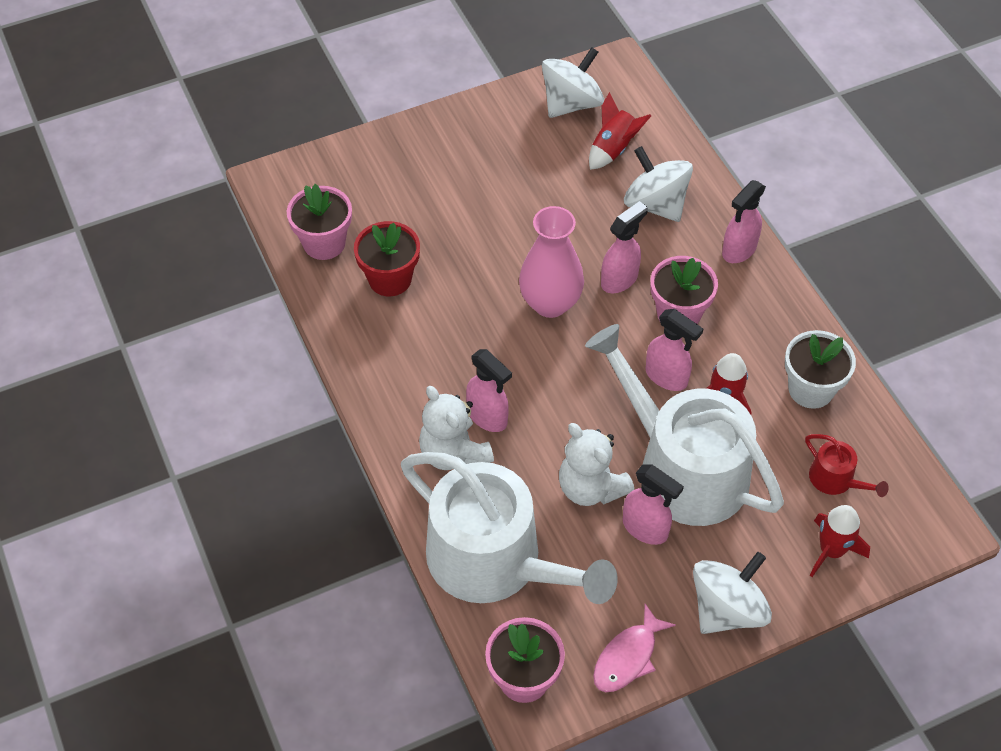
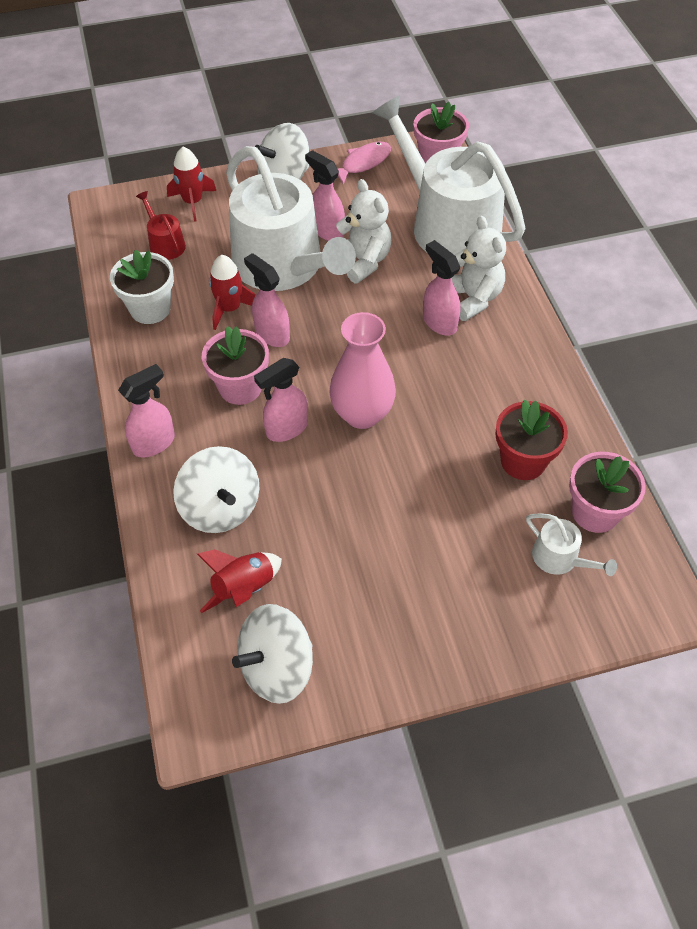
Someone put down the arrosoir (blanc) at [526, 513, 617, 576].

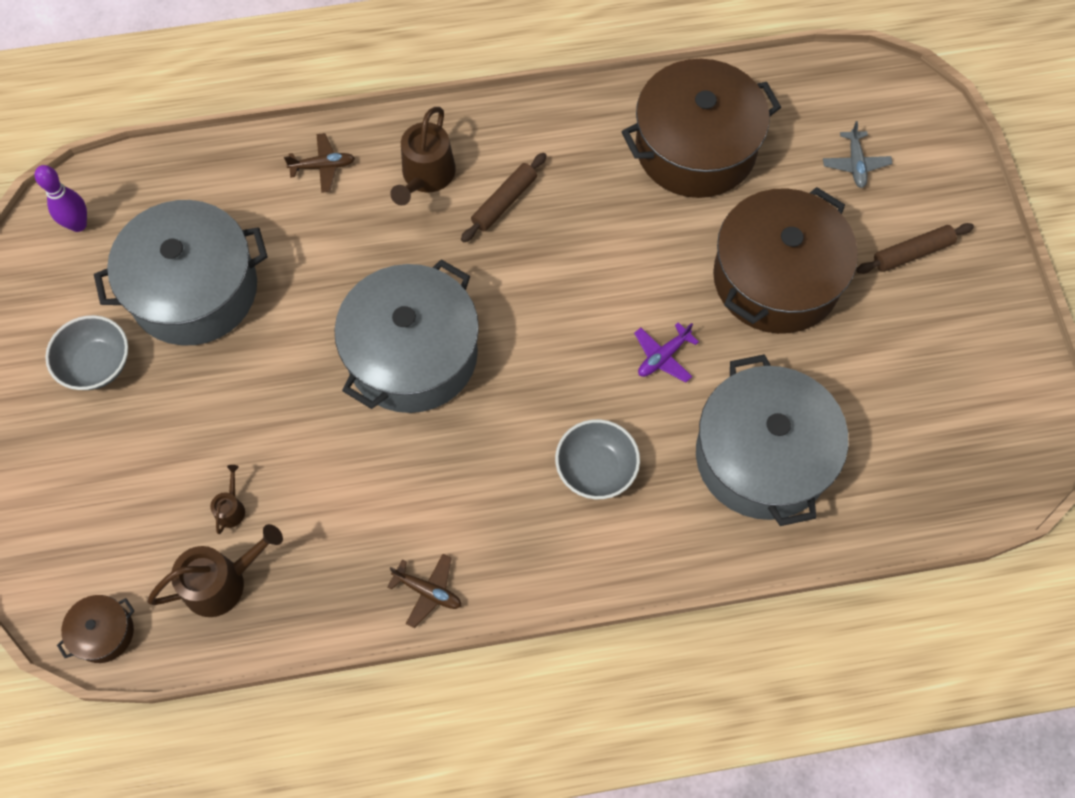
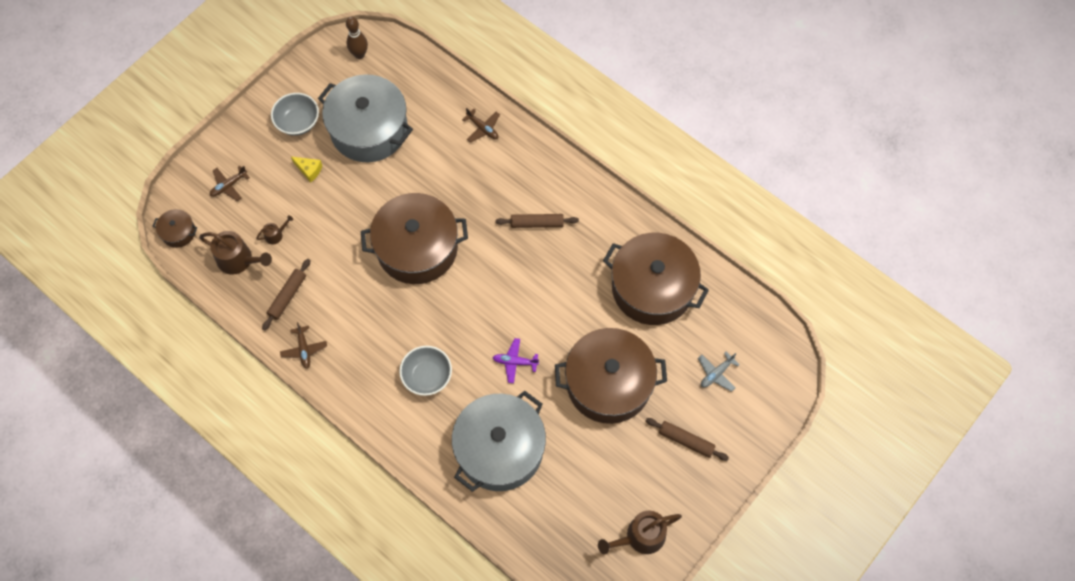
Someone carried the arrosoir (marron) from [390, 107, 456, 205] to [598, 510, 682, 554].
Someone repainted the quille (violet) at [35, 165, 87, 232], which became the quille (marron) at [346, 17, 368, 59].
Someone repainted the marmite (gris) at [334, 259, 479, 413], which became the marmite (marron) at [361, 193, 468, 284].
Someone put down the fromage (jaune) at [291, 157, 323, 183].
Someone put down the avion (marron) at [210, 166, 250, 201].
Someone put down the rouleau à pâtisserie (marron) at [262, 259, 310, 331].

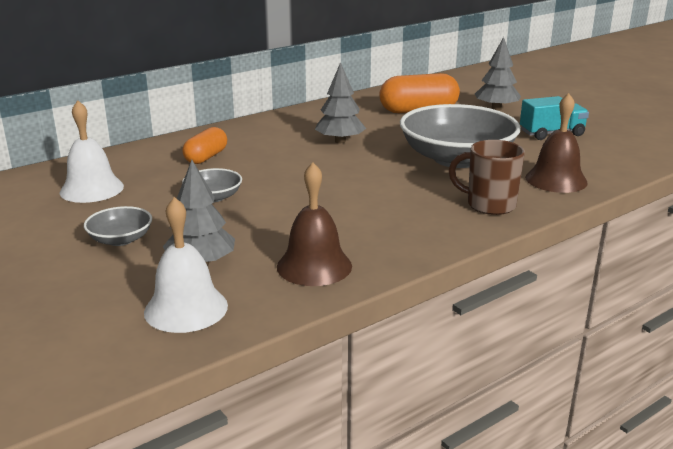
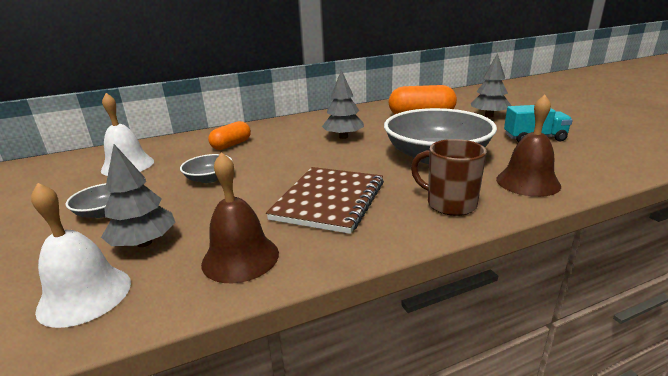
Someone put down the carnet (marron) at [266, 167, 384, 234].

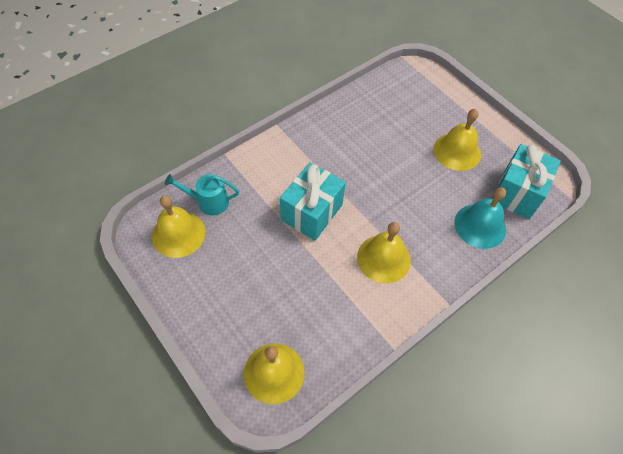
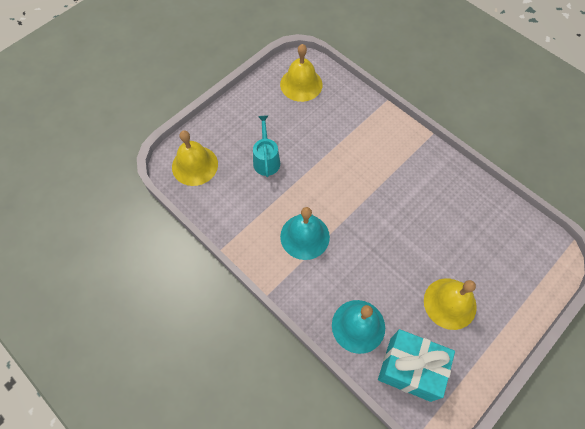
Someone took away the cadeau (turquoise) at [280, 162, 346, 240].
Someone carried the arrosoir (turquoise) from [165, 174, 239, 215] to [253, 115, 280, 177].
Someone repainted the cloche (jaune) at [357, 222, 411, 283], which became the cloche (turquoise) at [280, 207, 330, 260].

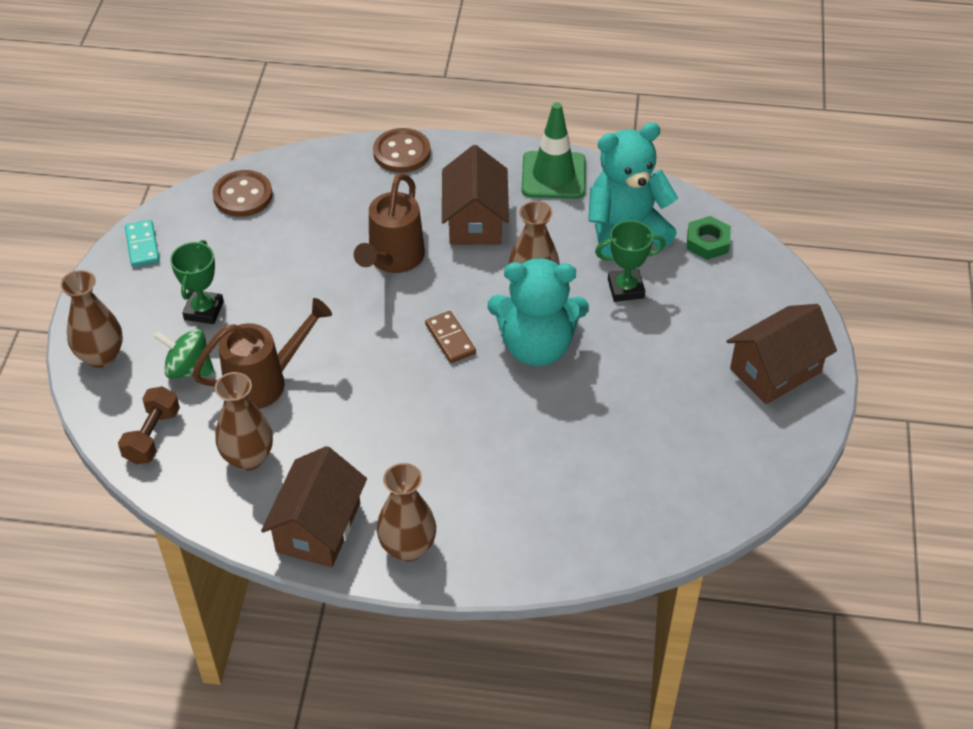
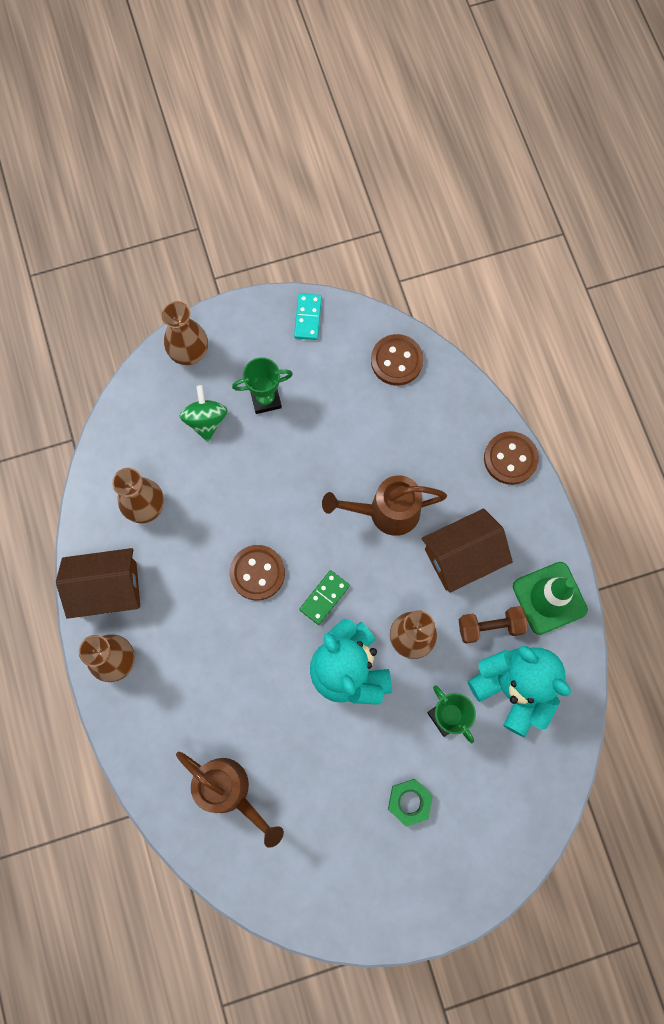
Someone carried the écrou (vert) from [686, 216, 731, 260] to [388, 779, 433, 827].
Someone rotated the domino (turquoise) at [125, 220, 160, 267] by 45 degrees counterclockwise.
Someone carried the arrosoir (marron) from [192, 298, 332, 409] to [176, 752, 284, 848].
Someone took away the maison (marron) at [727, 304, 837, 404].
Someone repainted the domino (marron) at [425, 311, 476, 363], which became the domino (vert) at [299, 570, 350, 625].
Someone carried the haltère (marron) from [118, 386, 180, 464] to [459, 606, 528, 644].
Someone put down the bouton (marron) at [229, 545, 285, 600].

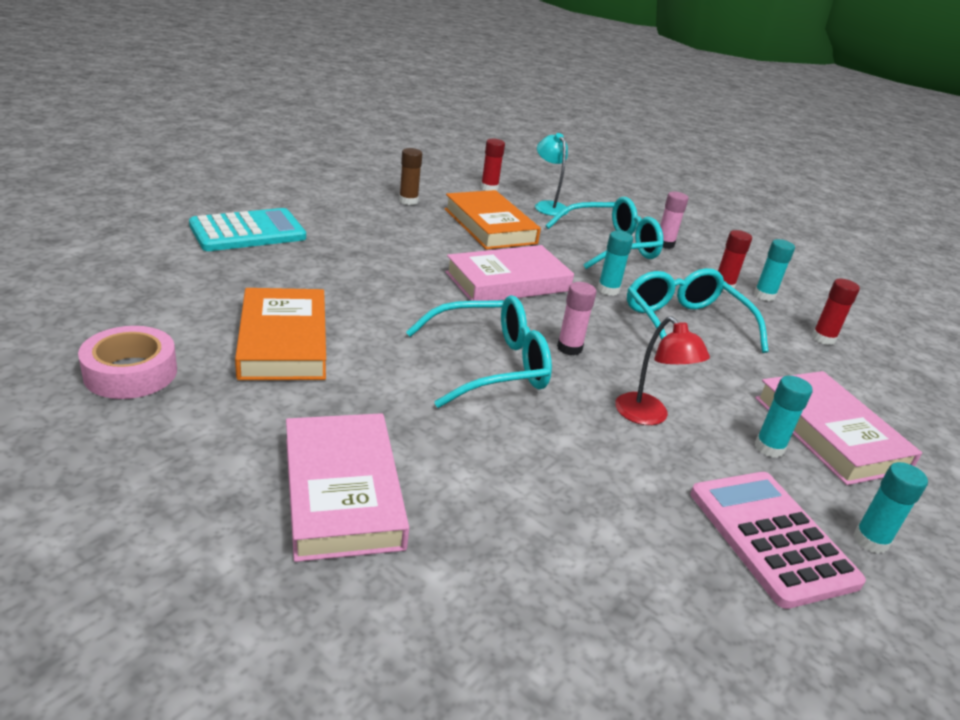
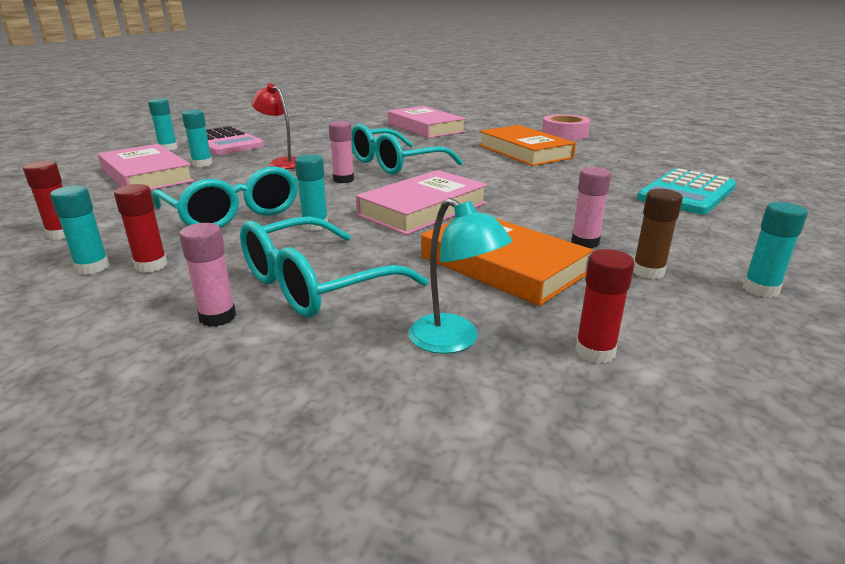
Someone put down the bâton de colle (rose) at [571, 167, 611, 248].
Someone put down the bâton de colle (turquoise) at [743, 202, 808, 298].

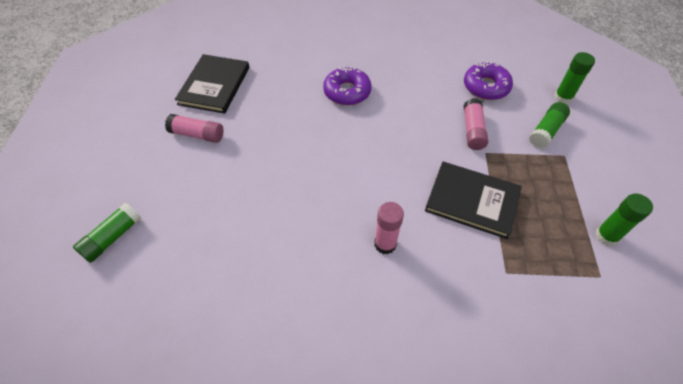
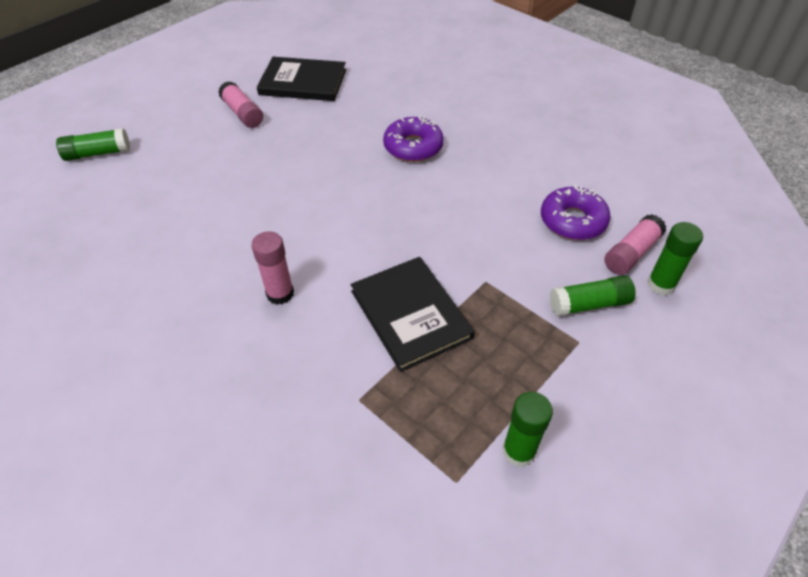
Someone rotated the livre (noir) at [175, 54, 249, 114] by 45 degrees clockwise.
Someone carried the bâton de colle (rose) from [463, 98, 488, 150] to [604, 214, 666, 275].

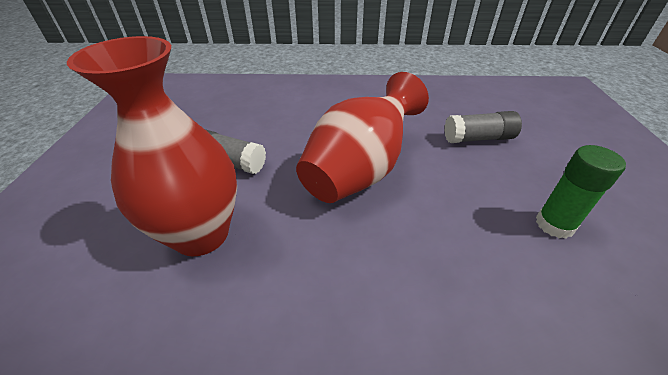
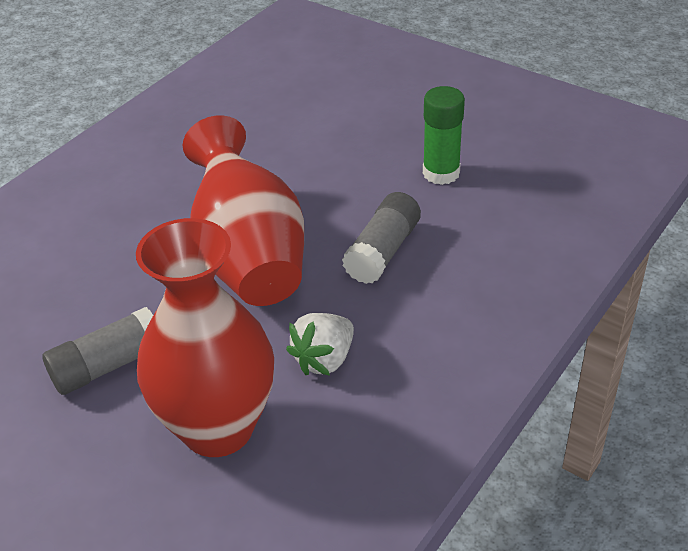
Someone carried the bâton de colle (gris) from [444, 111, 522, 143] to [342, 192, 421, 284].
Someone put down the fraise (blanc) at [286, 313, 354, 376].

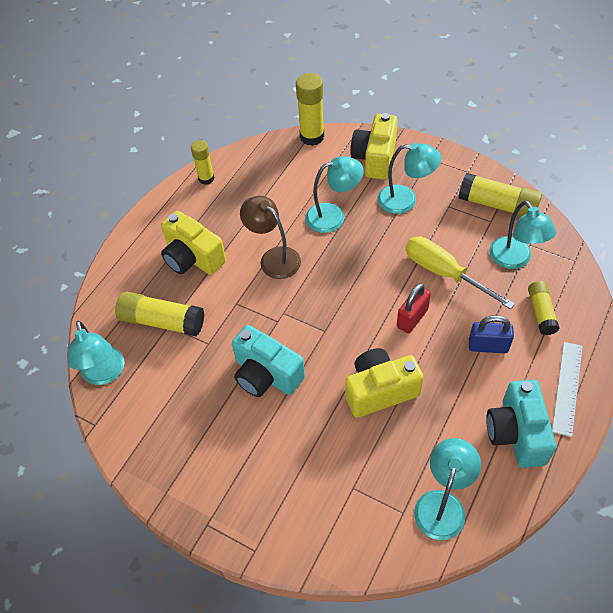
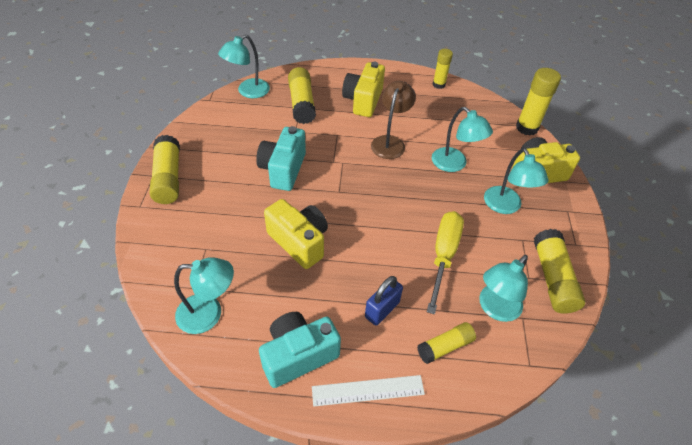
Someone took away the cadenas (rouge) at [397, 283, 431, 333].
Someone rotated the cadenas (bleu) at [469, 315, 514, 353] by 60 degrees clockwise.
Someone put down the bâton de colle (jaune) at [150, 135, 180, 204].

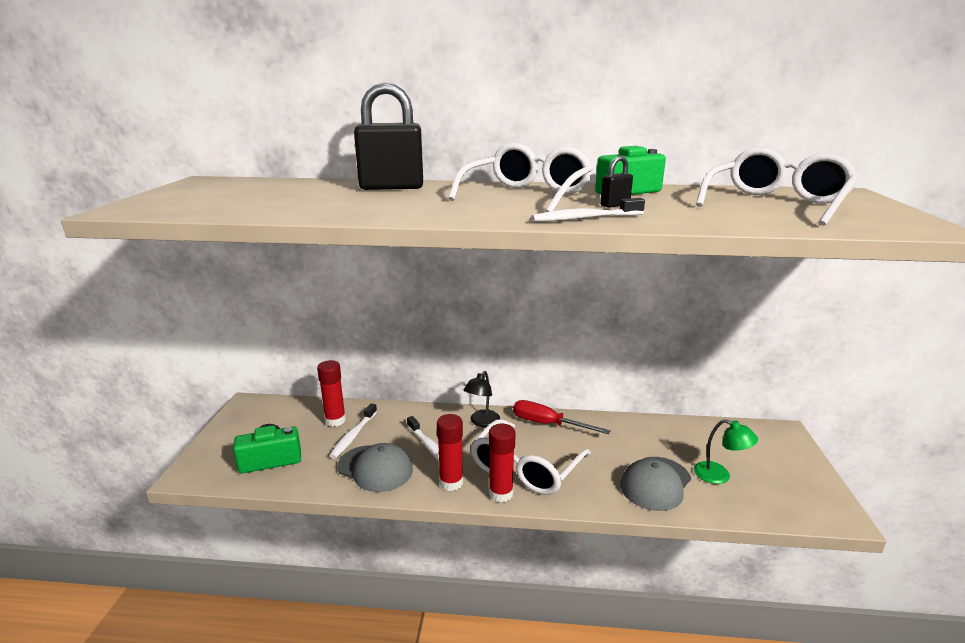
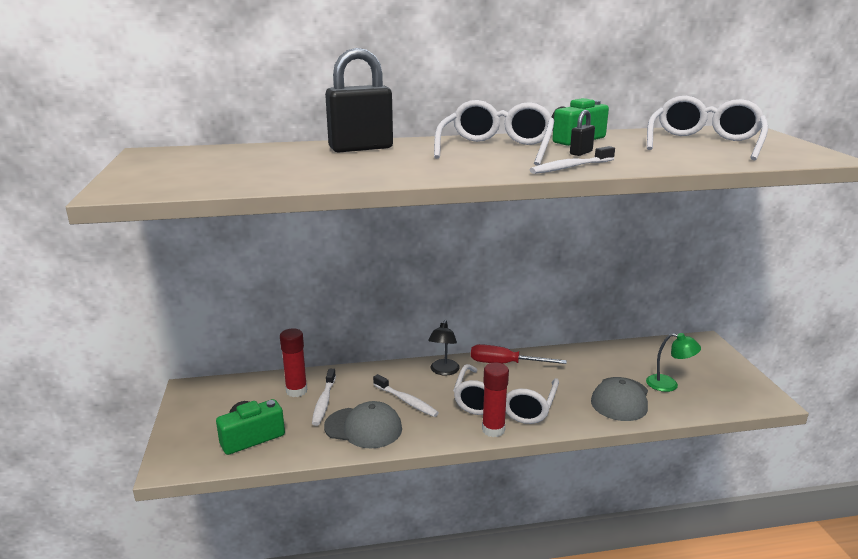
Someone took away the bâton de colle (rouge) at [437, 414, 463, 491].

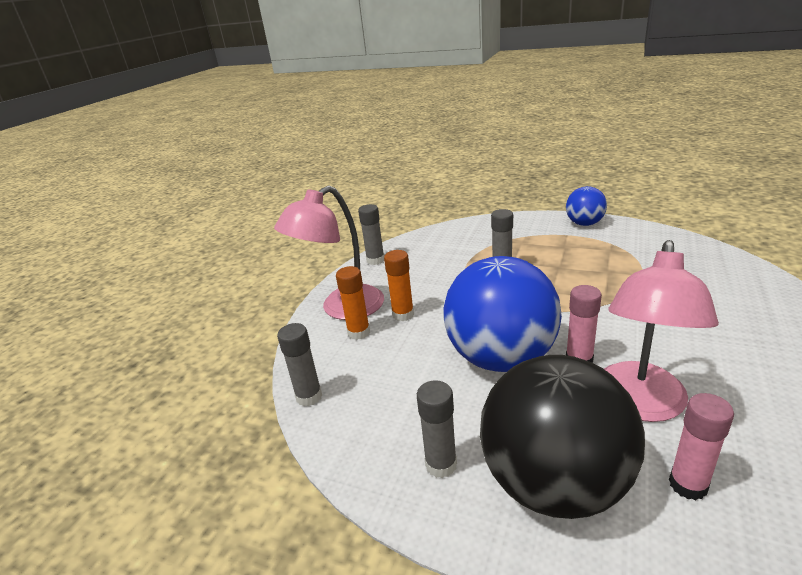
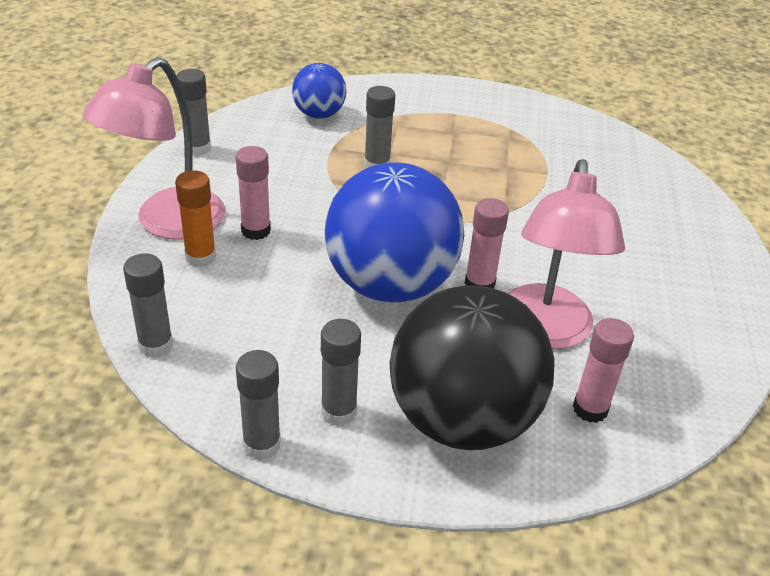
Someone carried the balle (bleu) from [566, 186, 607, 226] to [292, 63, 346, 118].
Someone repainted the bâton de colle (orange) at [384, 250, 414, 321], which became the bâton de colle (rose) at [236, 146, 271, 240].
Someone put down the bâton de colle (gris) at [236, 350, 281, 460].

